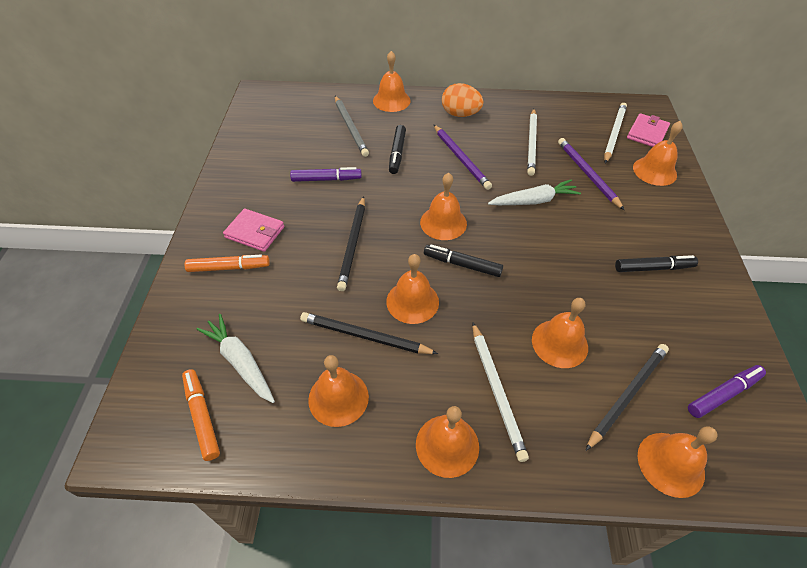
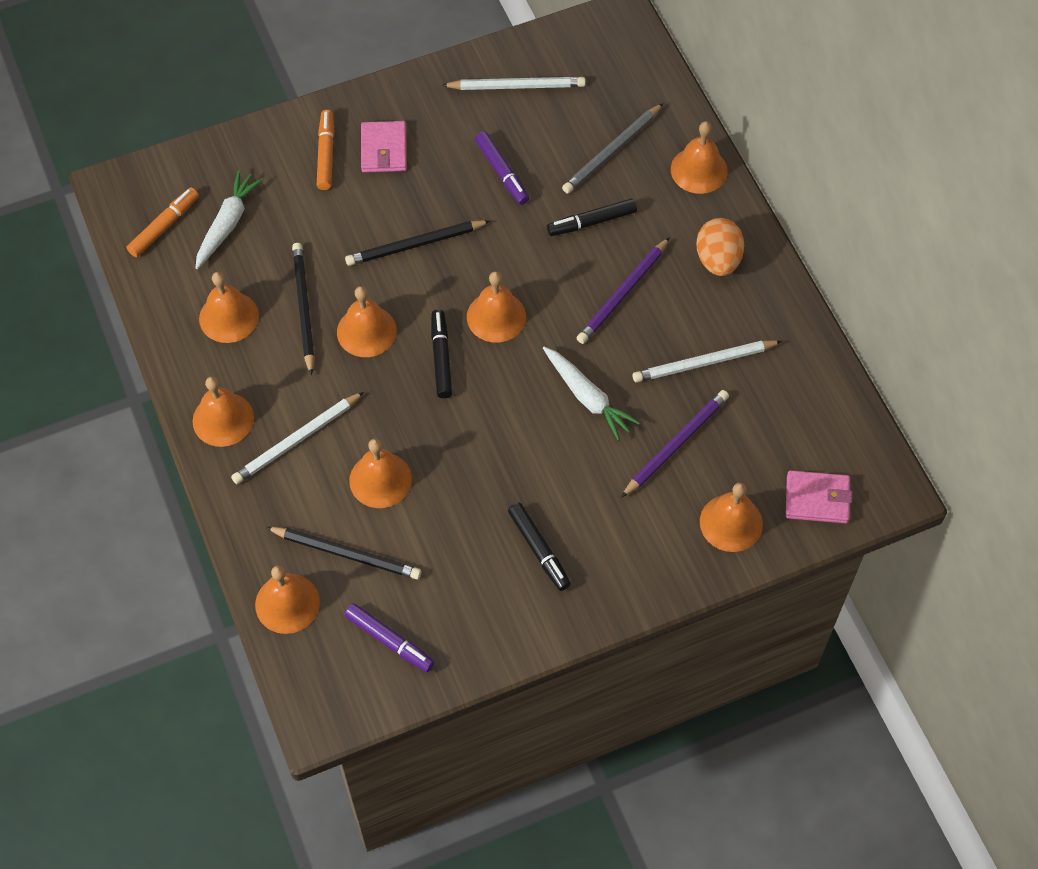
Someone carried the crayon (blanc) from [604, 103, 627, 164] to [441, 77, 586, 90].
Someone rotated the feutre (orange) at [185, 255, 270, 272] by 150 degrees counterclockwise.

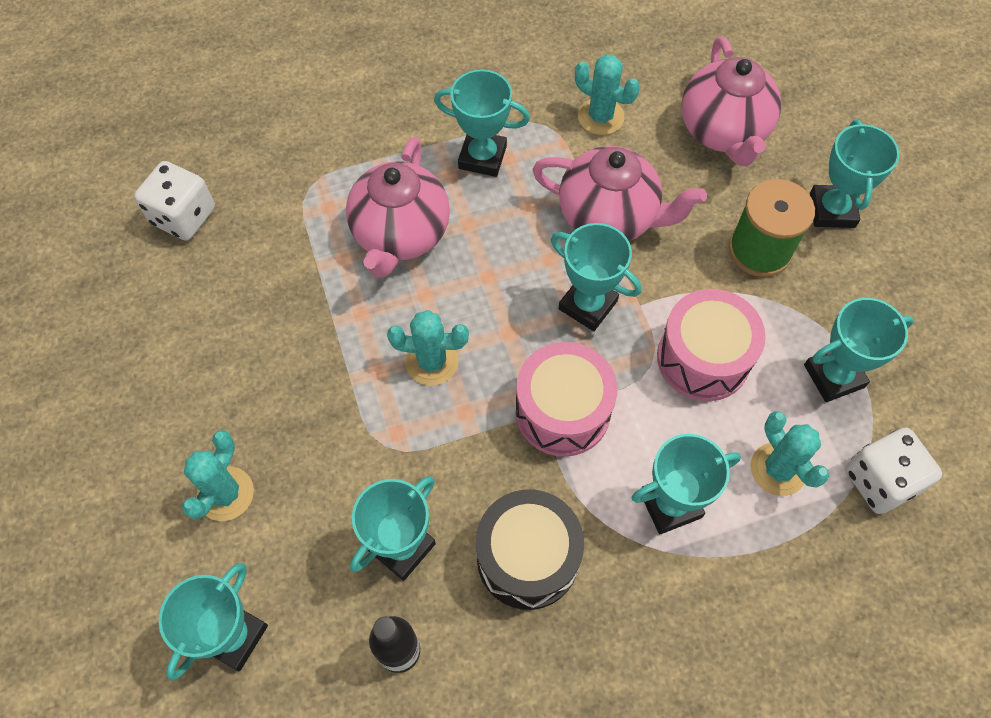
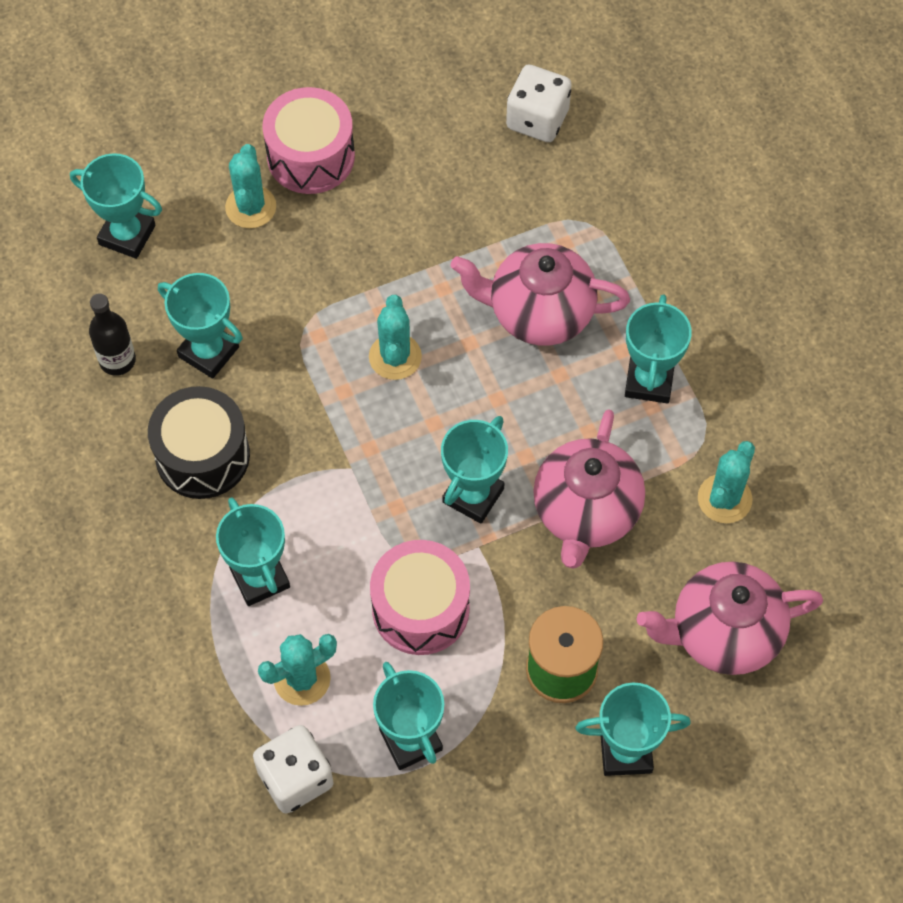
Someone carried the tambour (rose) from [515, 342, 617, 457] to [263, 87, 355, 194].
Someone rotated the cactus (turquoise) at [182, 430, 254, 521] by 75 degrees clockwise.

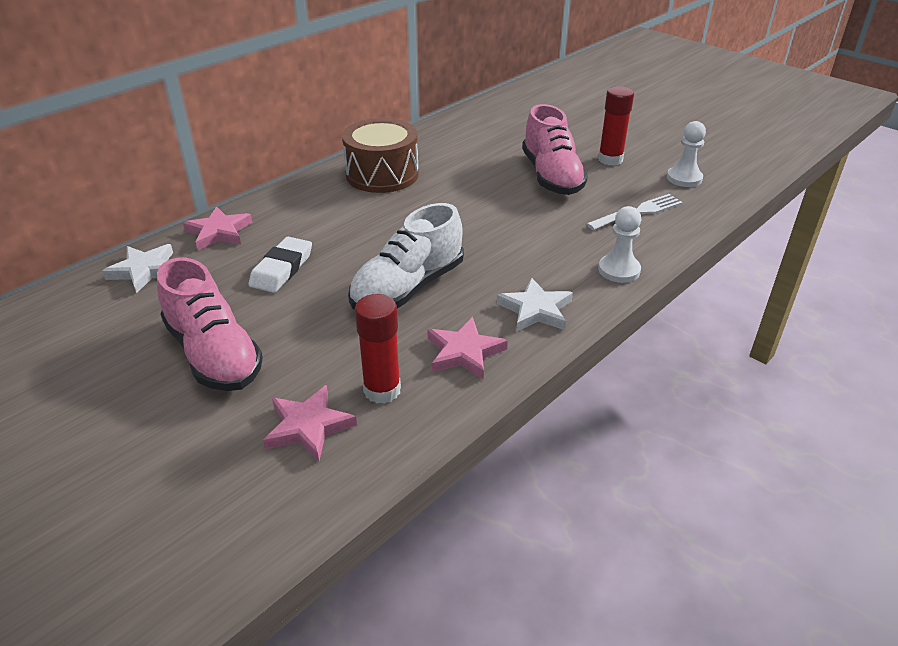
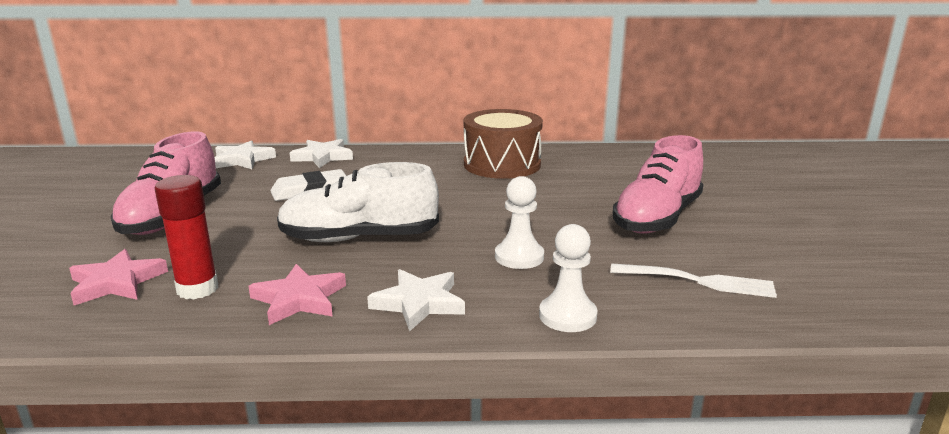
Someone took away the bâton de colle (rouge) at [598, 86, 634, 166].
Someone carried the pion (blanc) from [667, 121, 706, 187] to [495, 176, 544, 269].
Someone repainted the étoile (rose) at [183, 206, 253, 250], which became the étoile (blanc) at [290, 139, 353, 168].

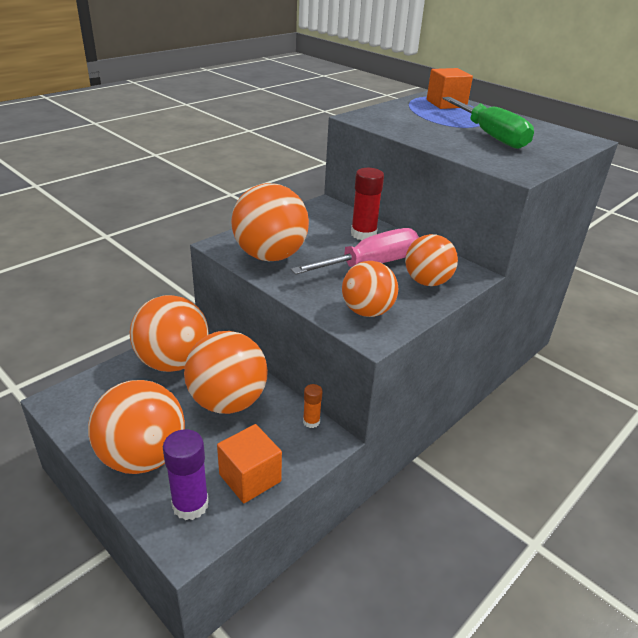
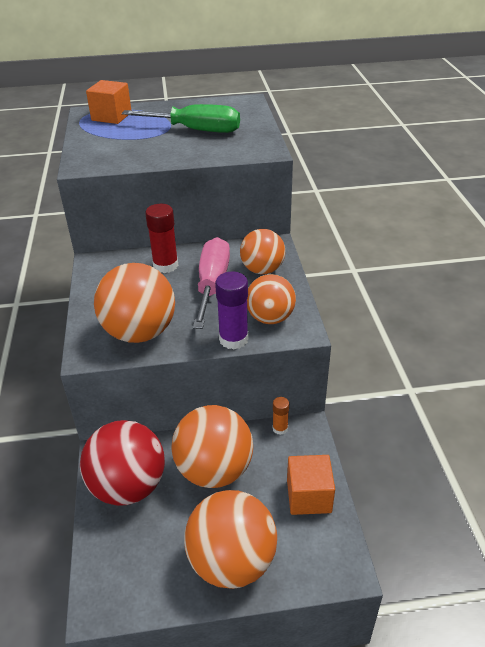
Someone repainted the balle (orange) at [130, 295, 209, 372], which became the balle (rouge) at [80, 420, 165, 506].
Someone carried the bâton de colle (violet) from [163, 429, 209, 520] to [215, 272, 248, 349].

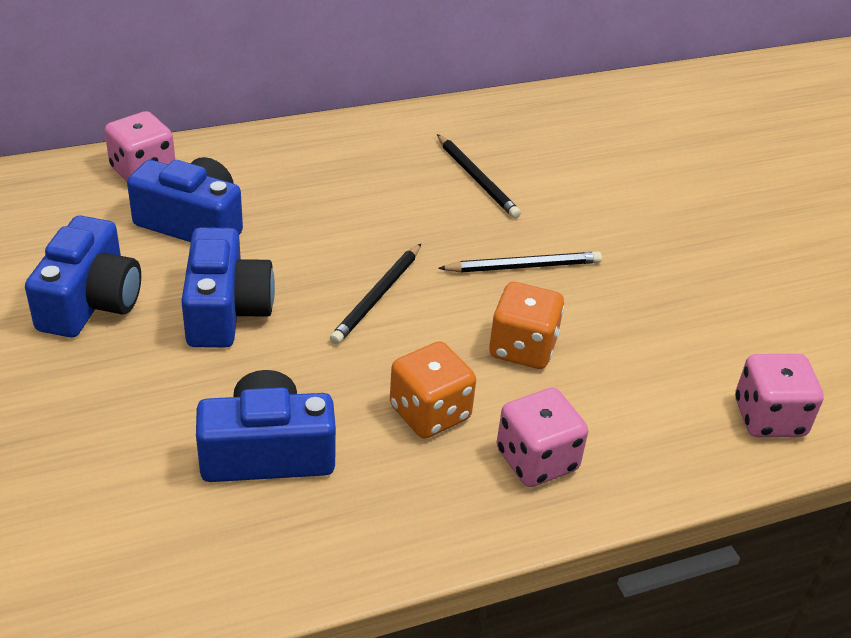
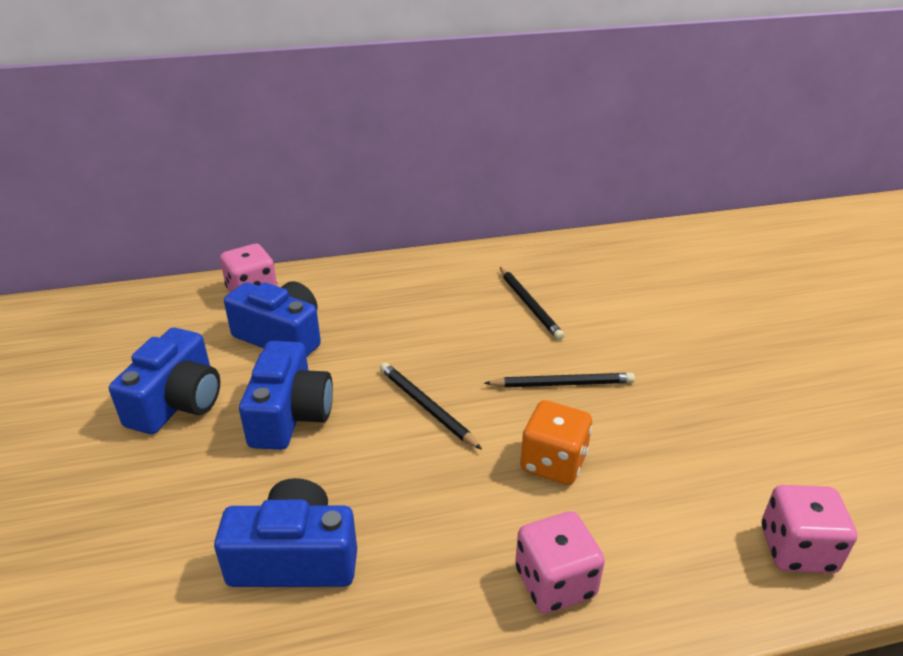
Someone rotated the crayon (noir) at [330, 244, 421, 345] by 105 degrees clockwise.
Someone took away the dé (orange) at [390, 341, 476, 439].

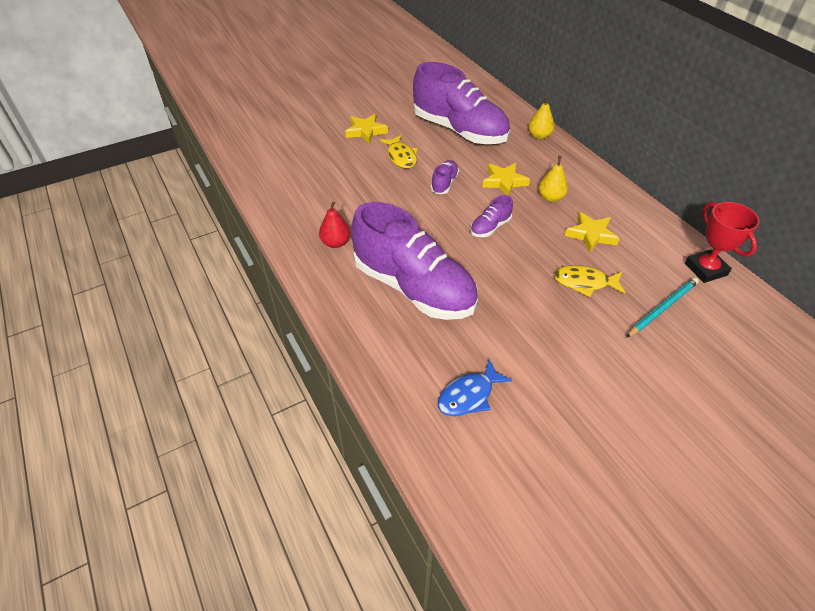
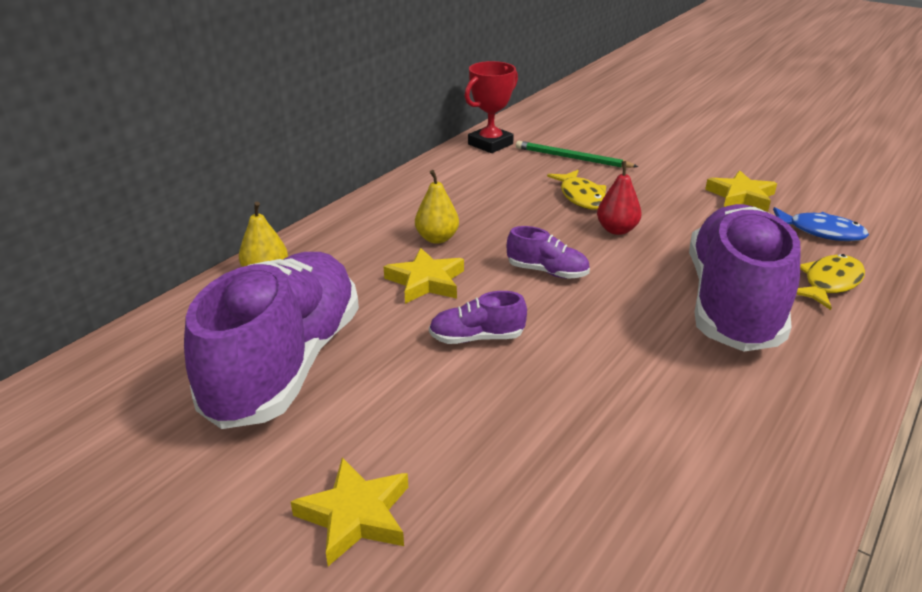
Someone carried the poisson (jaune) from [380, 135, 418, 168] to [796, 254, 865, 310].
Someone carried the poire (rouge) from [319, 202, 350, 248] to [597, 161, 642, 235].
Someone carried the étoile (jaune) from [565, 212, 620, 253] to [705, 170, 777, 212].
Someone repainted the crayon (turquoise) at [626, 277, 699, 338], which became the crayon (vert) at [516, 141, 639, 168].

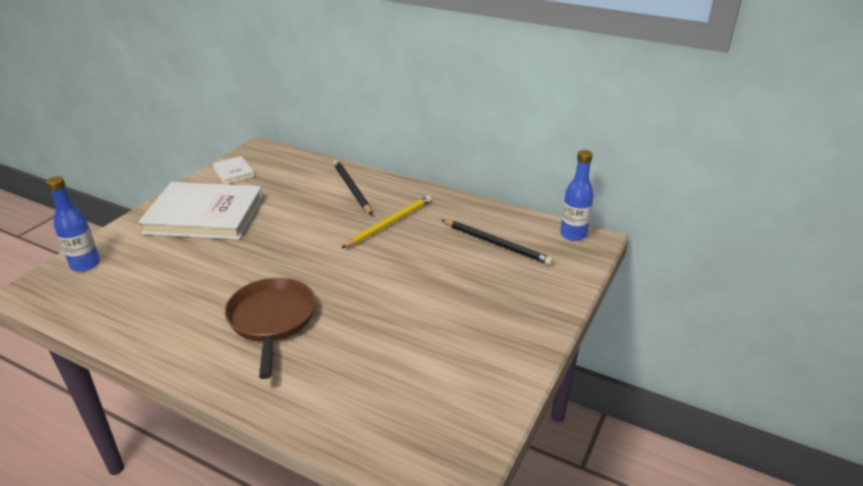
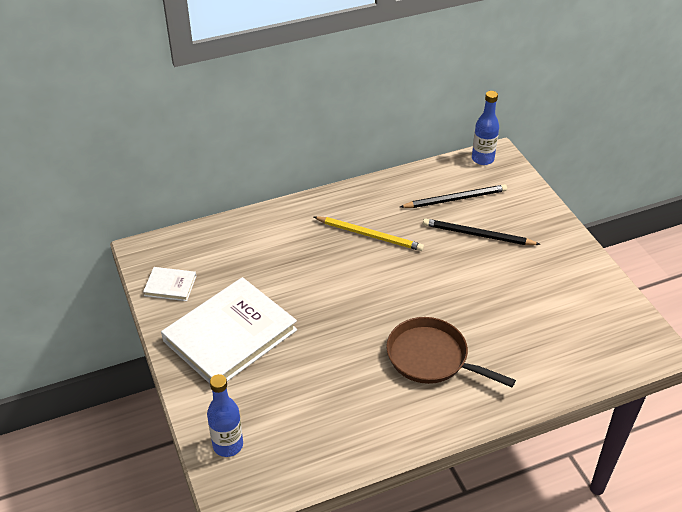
Someone carried the crayon (noir) from [333, 160, 372, 215] to [423, 218, 540, 245].
Someone rotated the crayon (jaune) at [341, 195, 432, 248] by 120 degrees clockwise.

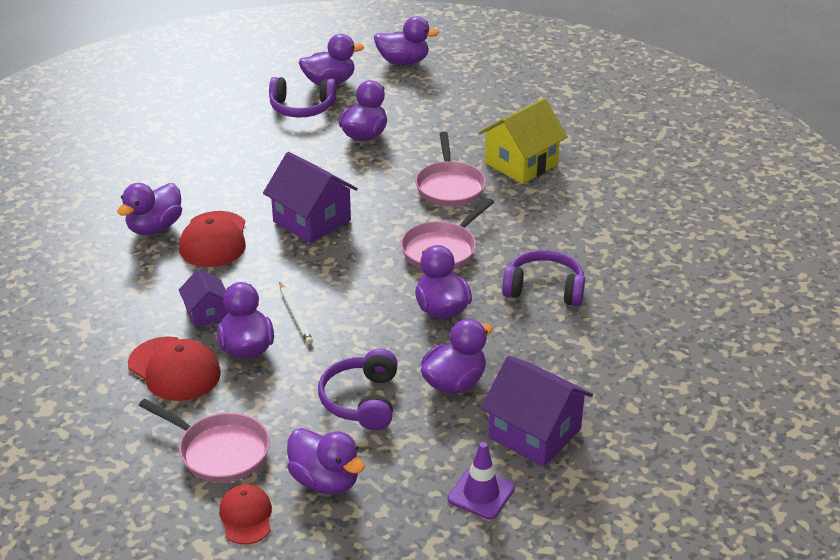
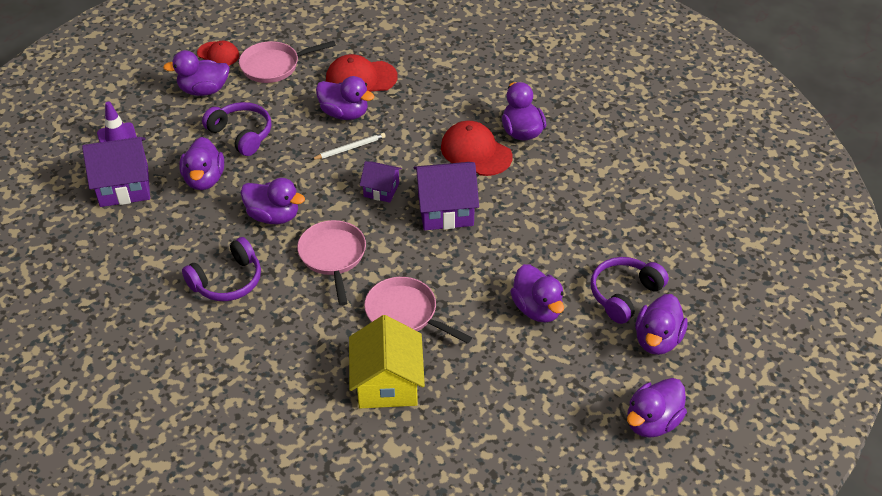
Someone carried the maison (violet) from [179, 269, 228, 328] to [360, 161, 402, 203].
Someone rotated the crayon (blanc) at [280, 282, 313, 344] by 135 degrees clockwise.

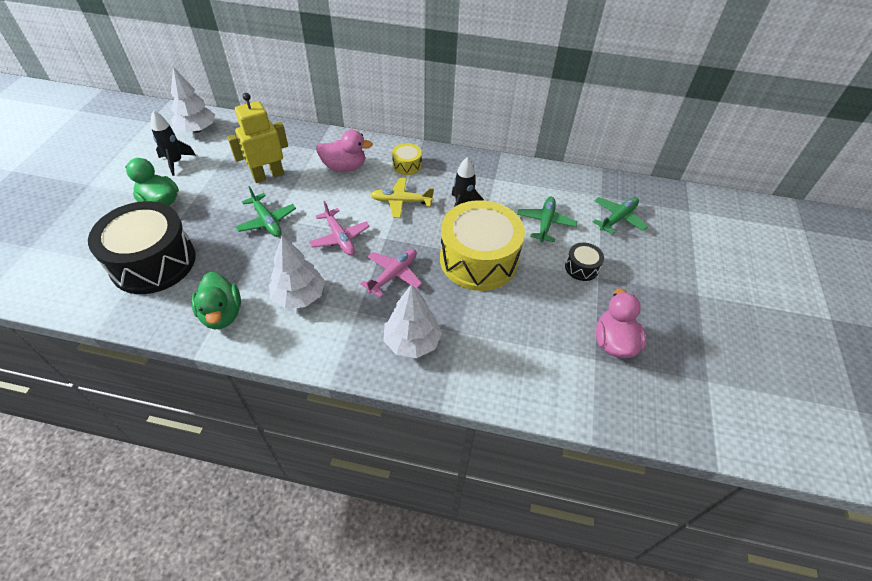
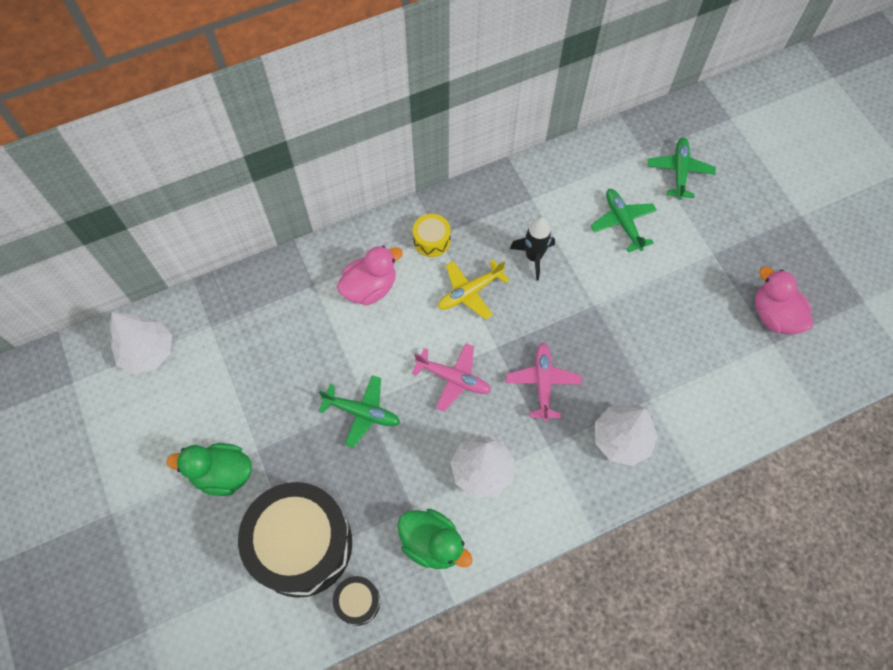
Someone took away the robot (jaune) at [227, 93, 288, 183].
Someone took away the fusée (noir) at [151, 111, 196, 176].
Someone took away the tambour (jaune) at [440, 200, 525, 291].
Someone carried the tambour (noir) from [565, 243, 604, 281] to [333, 576, 380, 626].

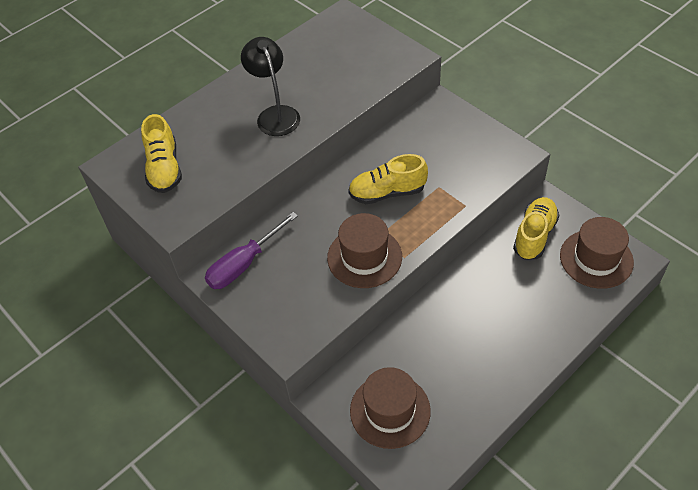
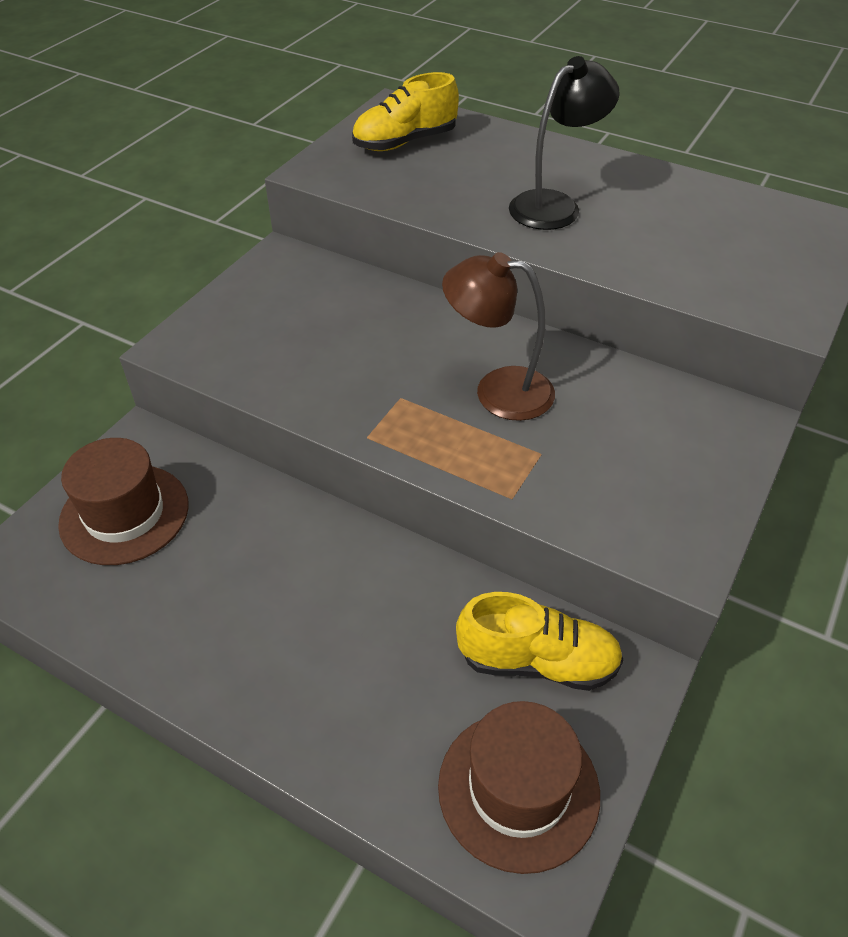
Someone swapped the chaussure (jaune) at [348, 154, 428, 204] for the lampe (marron) at [442, 252, 555, 421].
Someone took away the tournevis (violet) at [205, 212, 298, 289].
Someone took away the chapeau (marron) at [327, 213, 402, 288].

